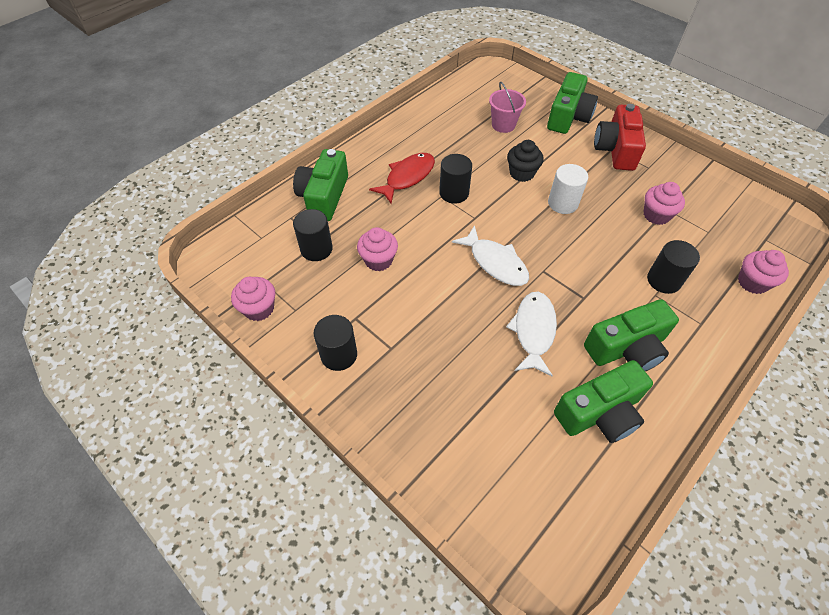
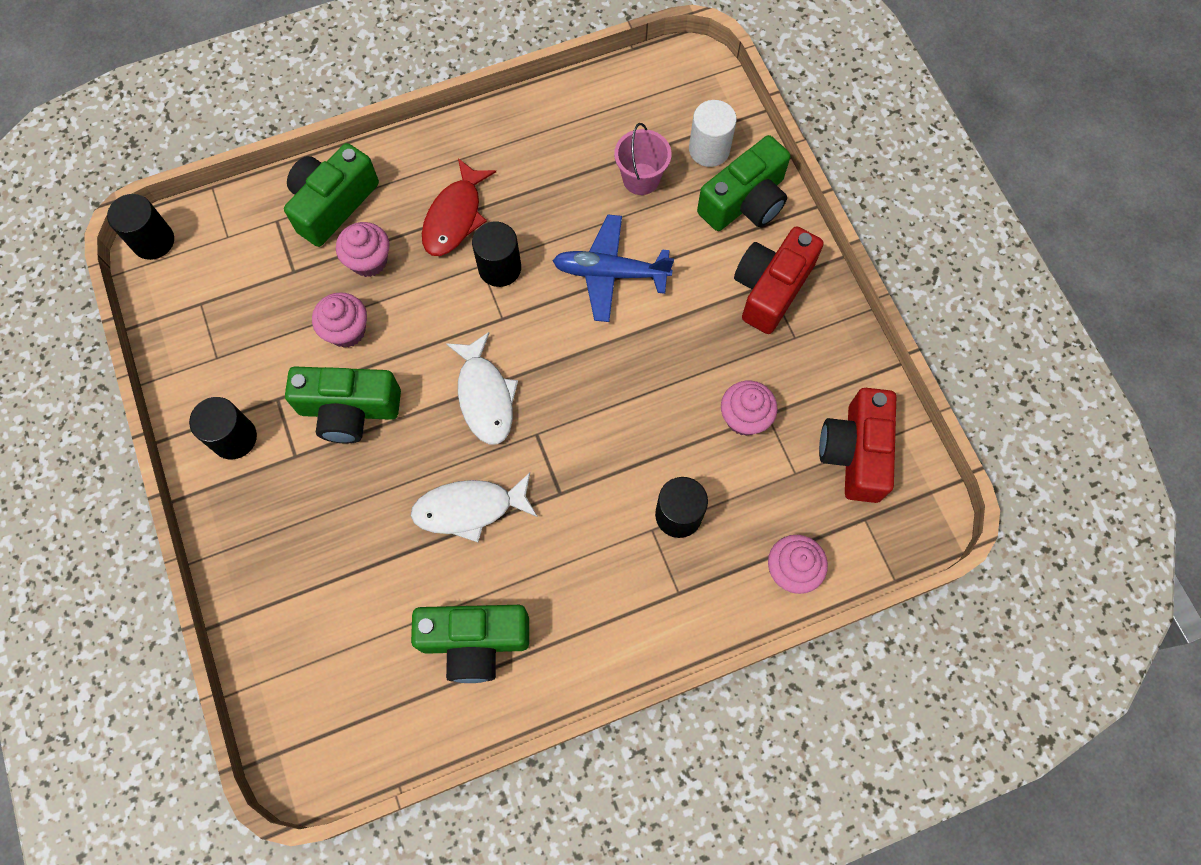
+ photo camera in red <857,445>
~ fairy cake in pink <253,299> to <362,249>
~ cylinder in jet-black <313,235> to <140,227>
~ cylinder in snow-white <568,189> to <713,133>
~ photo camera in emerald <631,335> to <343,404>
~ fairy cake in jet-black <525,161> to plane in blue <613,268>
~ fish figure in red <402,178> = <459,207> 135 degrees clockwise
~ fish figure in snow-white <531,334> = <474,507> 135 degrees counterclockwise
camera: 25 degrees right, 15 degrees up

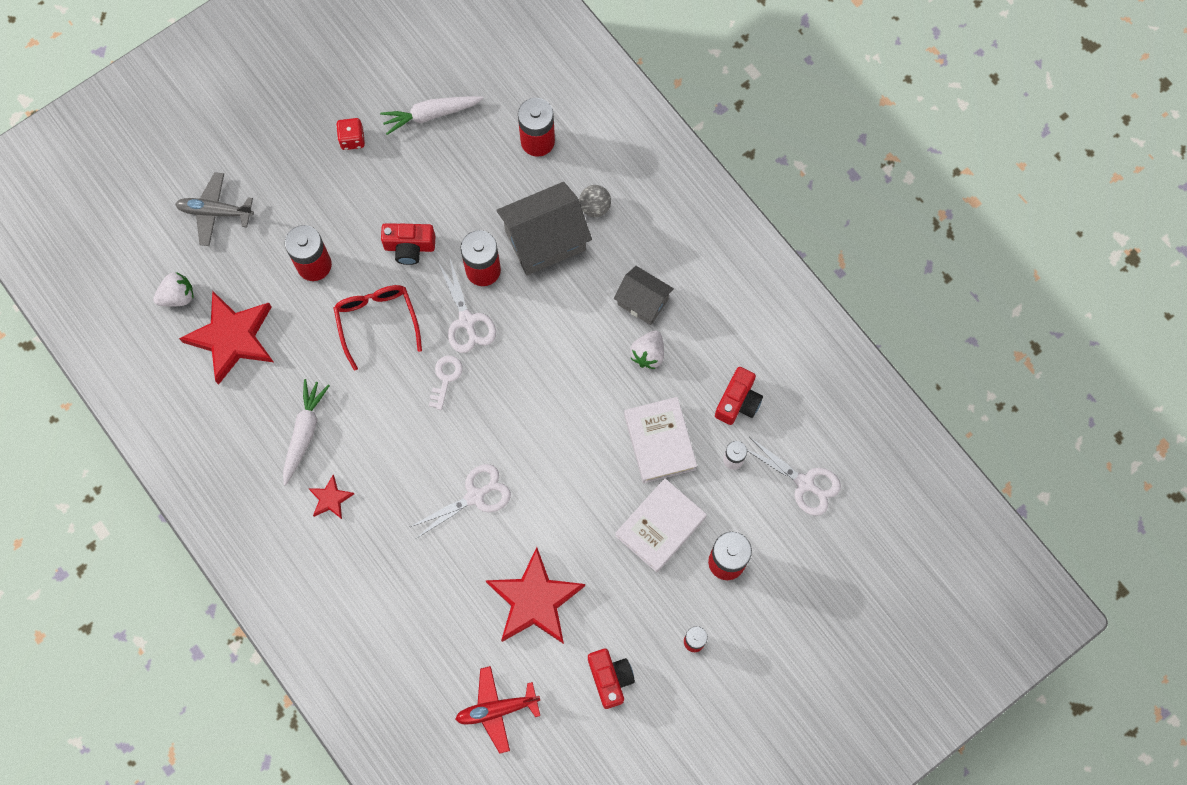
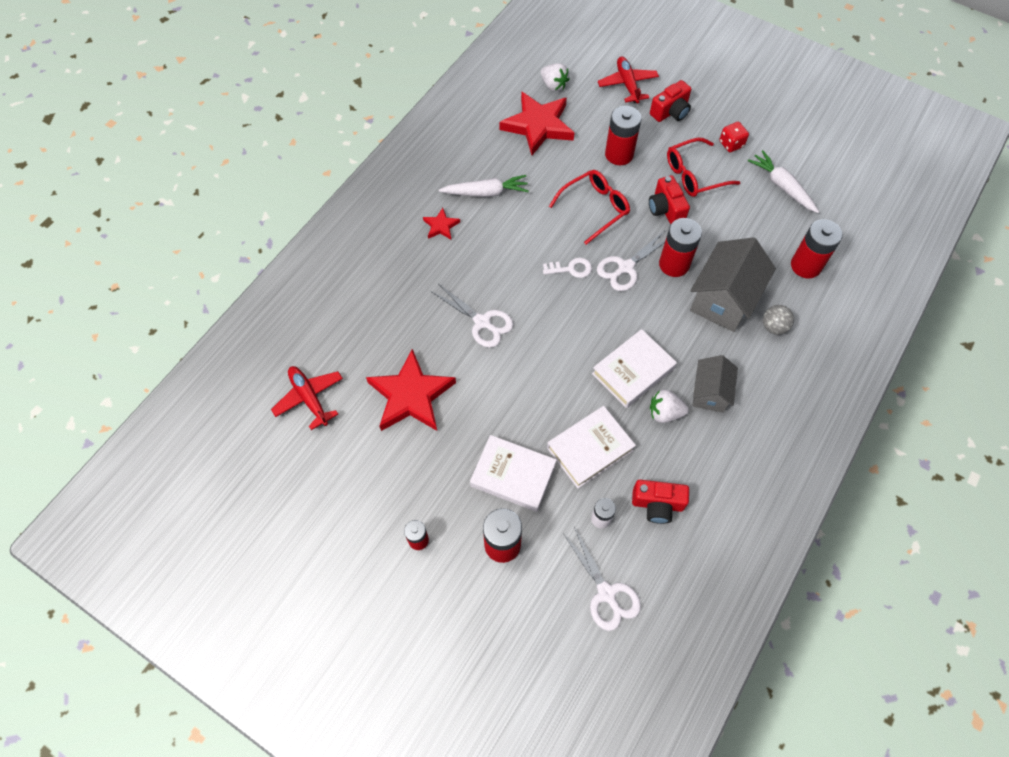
+ book in snow-white <634,368>
+ spectacles in red <704,167>
~ photo camera in red <611,679> to <670,101>
~ plane in gray <214,209> to plane in red <628,79>
~ cottage in gray <544,228> = <733,284> 75 degrees clockwise
~ shears in snow-white <794,476> = <602,579> 45 degrees counterclockwise
camera: 70 degrees right, 10 degrees down

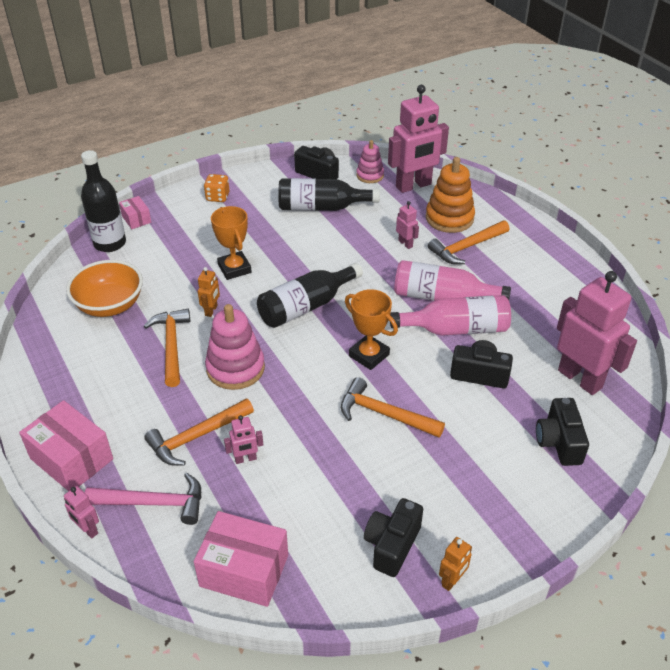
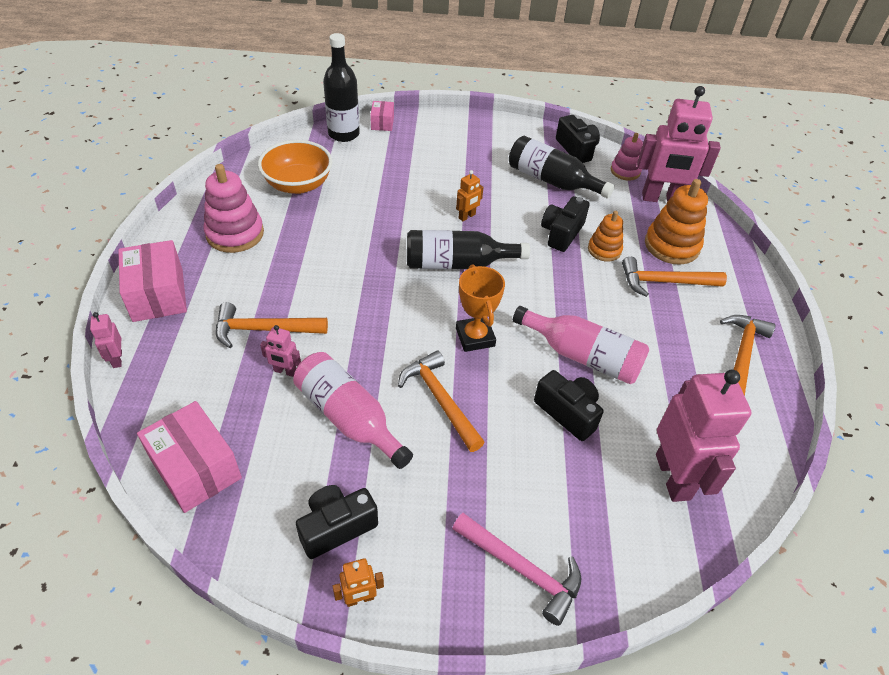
- dice in orange-coloured <217,188>
- trophy in orange-coloured <231,243>
~ claw hammer in pink <143,499> to <516,569>
~ claw hammer in orange-coloured <167,348> to <748,355>
~ toy robot in orange-coloured <209,292> to <470,195>
~ ring stacker in pink <235,347> to <234,208>
~ drink bottle in pink <452,280> to <353,410>
~ photo camera in jet-black <562,432> to <565,224>
~ toy robot in pink <407,225> to ring stacker in orange-coloured <605,236>
camera: 30 degrees right, 5 degrees up

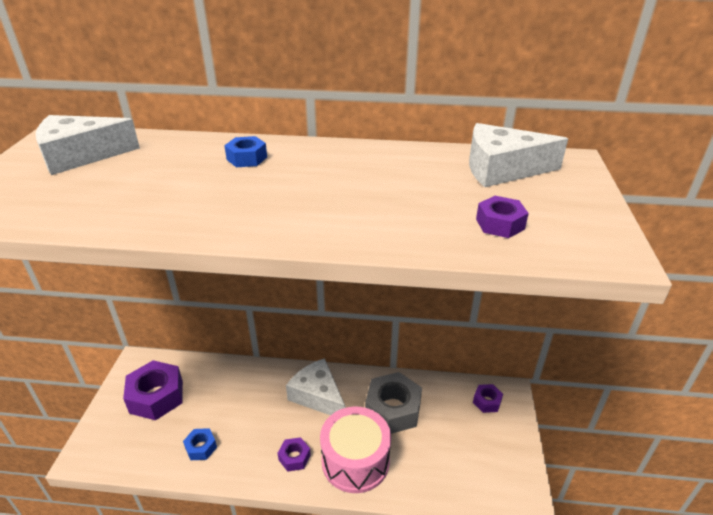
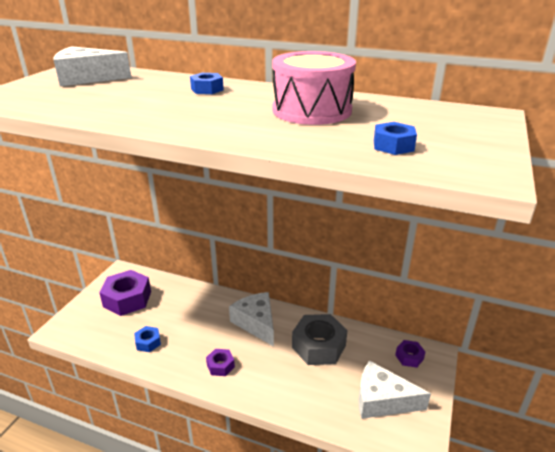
~ snare drum in pink <355,450> to <314,88>
~ piece of cheese in snow-white <518,155> to <394,389>
~ hex nut in purple <502,217> to hex nut in blue <395,138>
camera: 15 degrees right, 5 degrees down

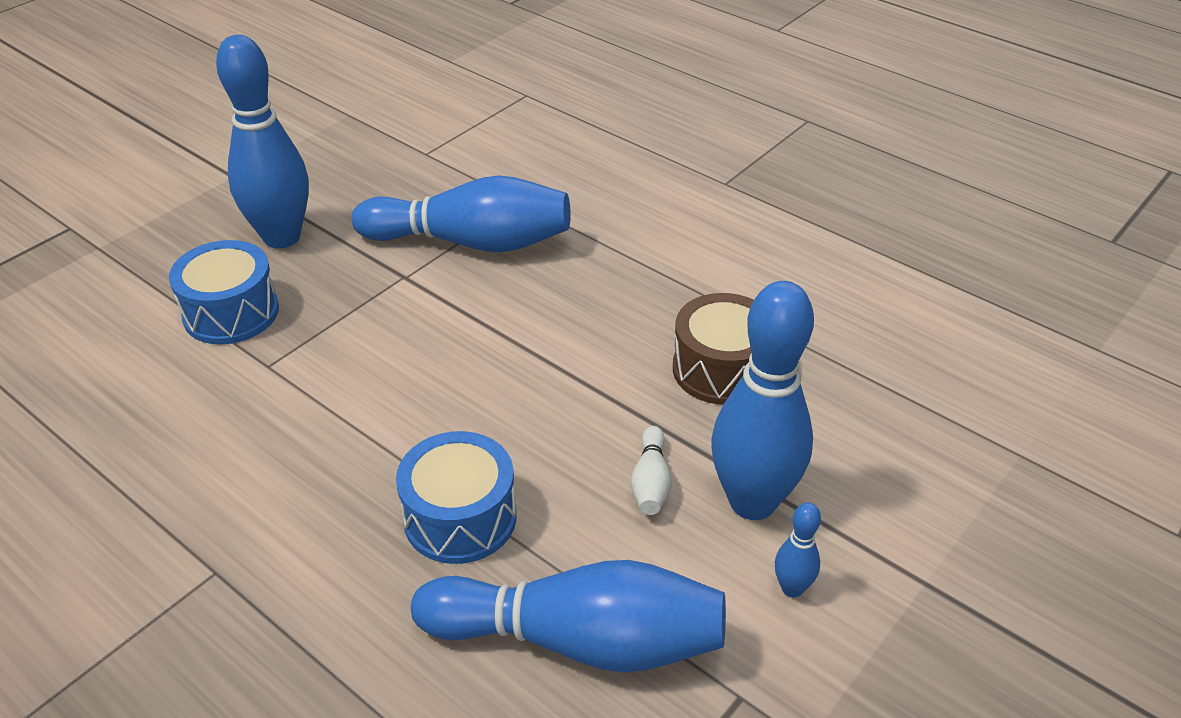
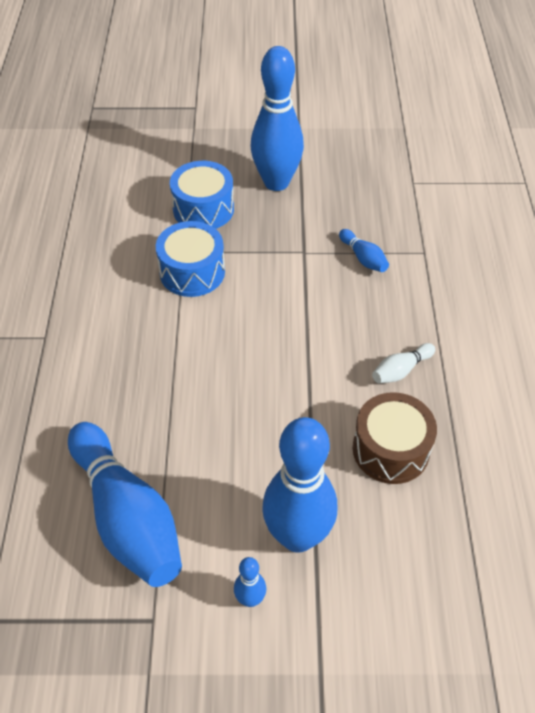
~ snare drum in blue <456,497> to <190,259>
~ skittle in snow-white <651,470> to <403,363>
~ skittle in blue <461,213> = <364,250> x0.43
camera: 50 degrees right, 10 degrees up

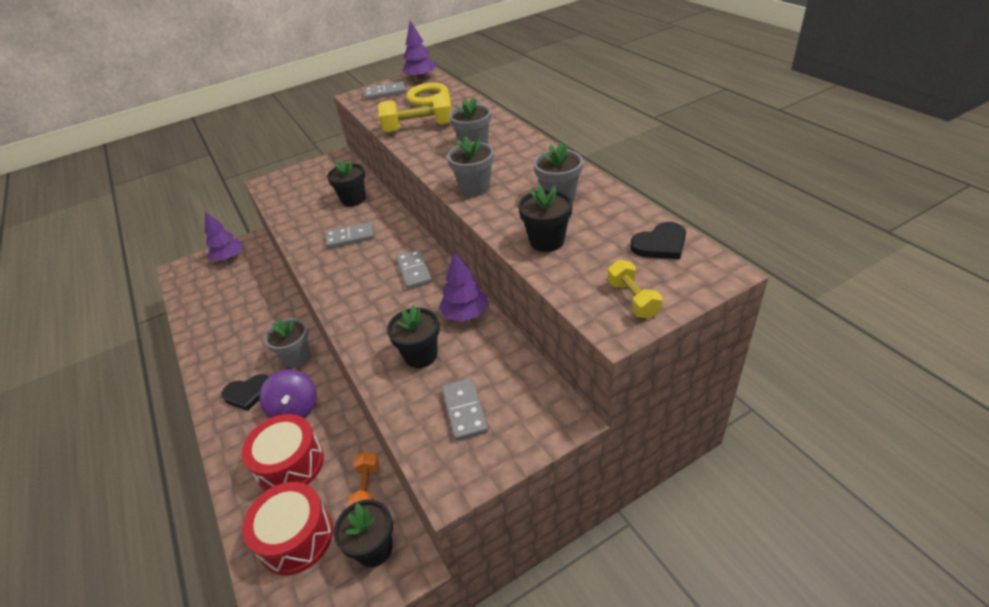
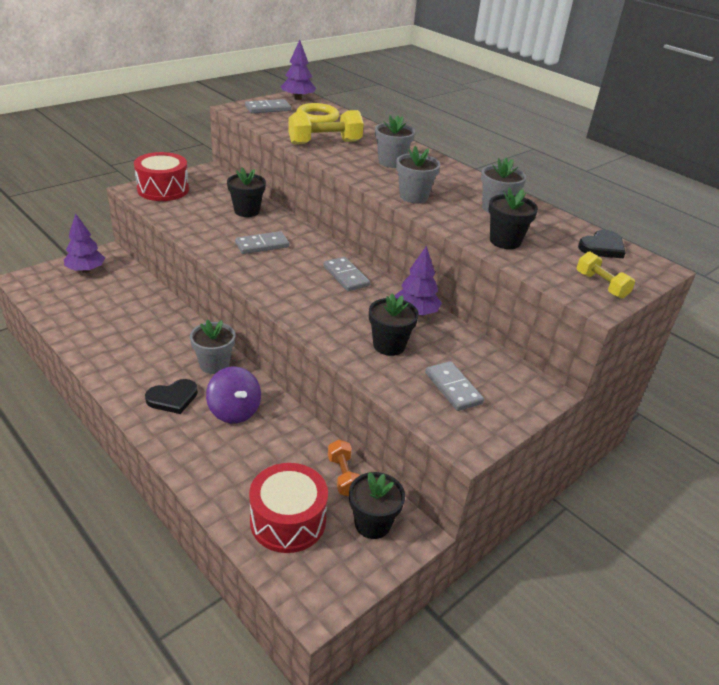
~ snare drum in red <283,452> to <161,176>
camera: 20 degrees left, 5 degrees down

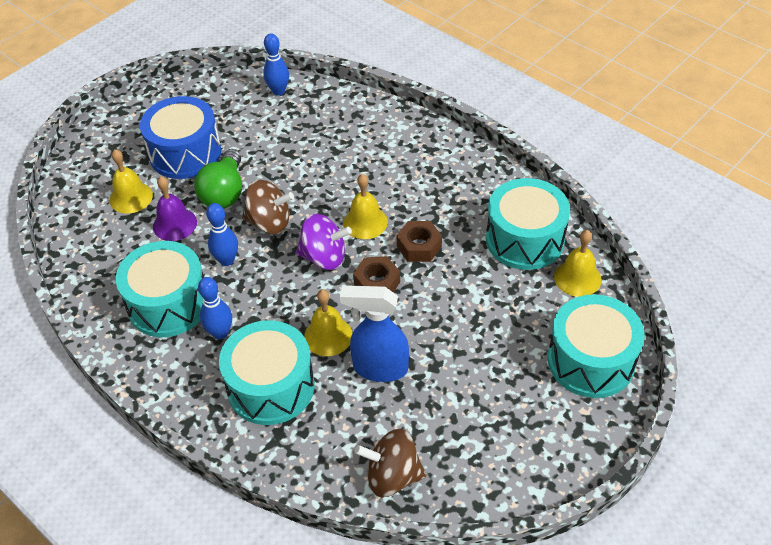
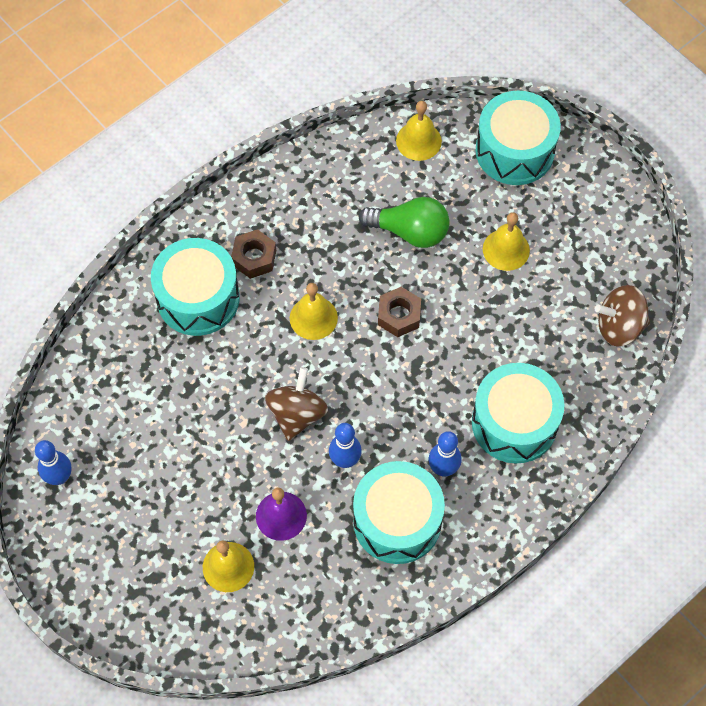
- snare drum in blue <180,137>
- toy top in purple <324,242>
- spray bottle in blue <374,333>
~ lightbulb in emerald <218,179> to <404,222>
~ skittle in blue <276,64> to <53,462>
~ hand bell in bright yellow <328,322> to <506,241>
~ hex nut in russet <419,241> to <253,254>
~ snare drum in aqua <528,224> to <195,287>
~ toy top in russet <390,463> = <622,315> 75 degrees clockwise
camera: 85 degrees left, 15 degrees up

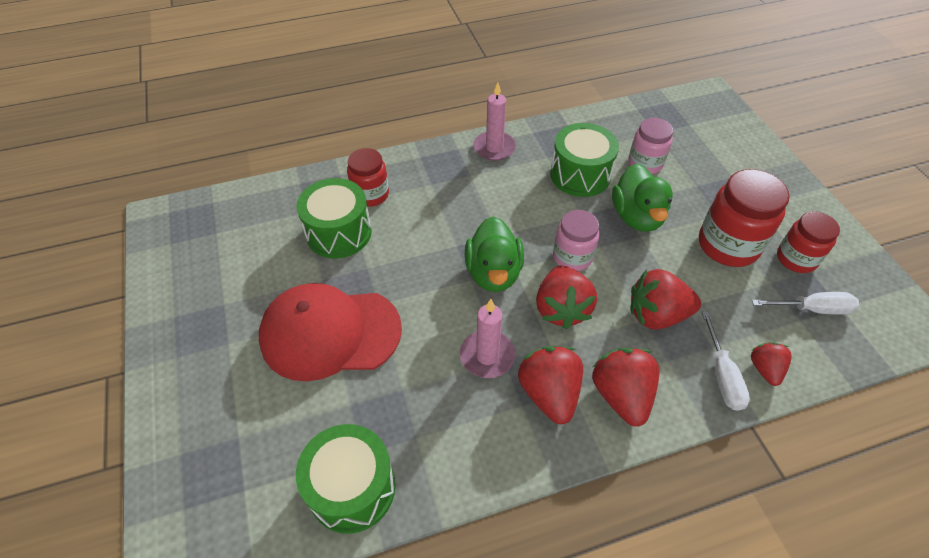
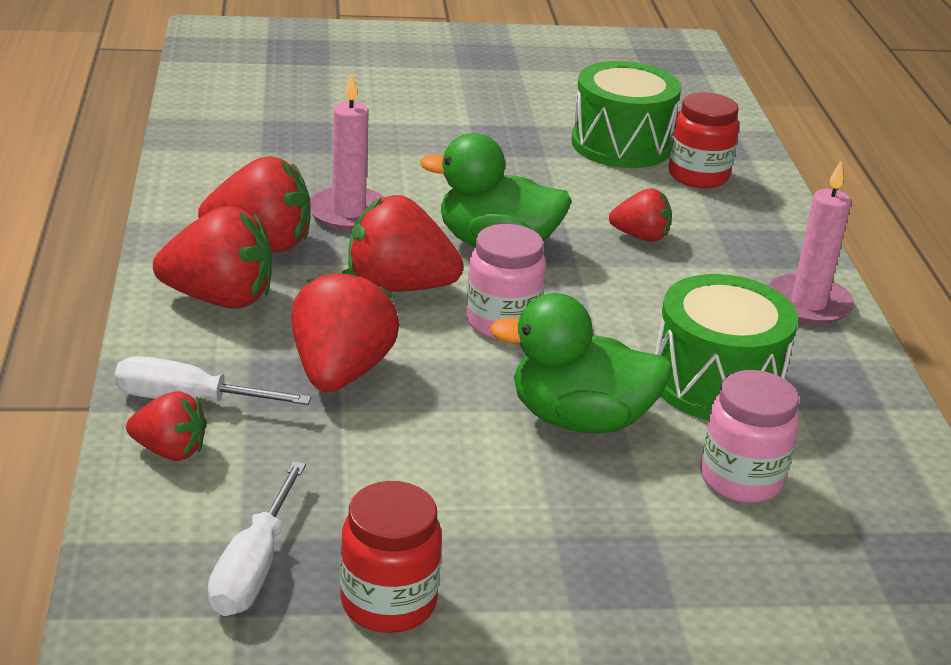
- peaked cap in red <330,332>
- snare drum in emerald <345,479>
- preserve jar in red <744,218>
+ berry in red <640,215>
camera: 100 degrees right, 20 degrees down

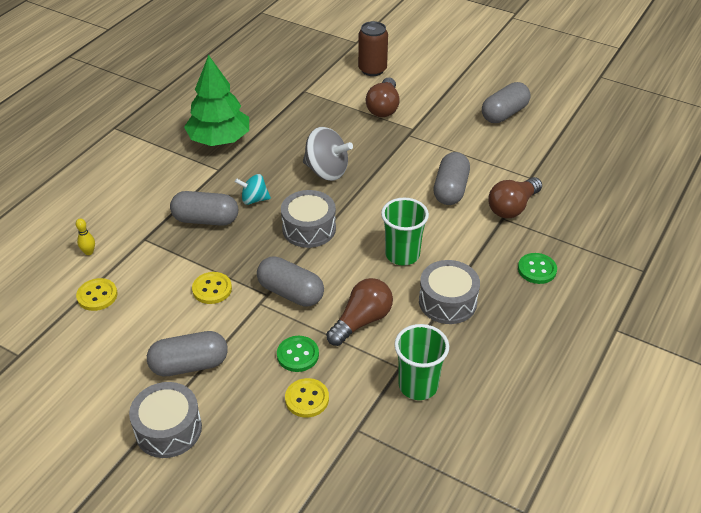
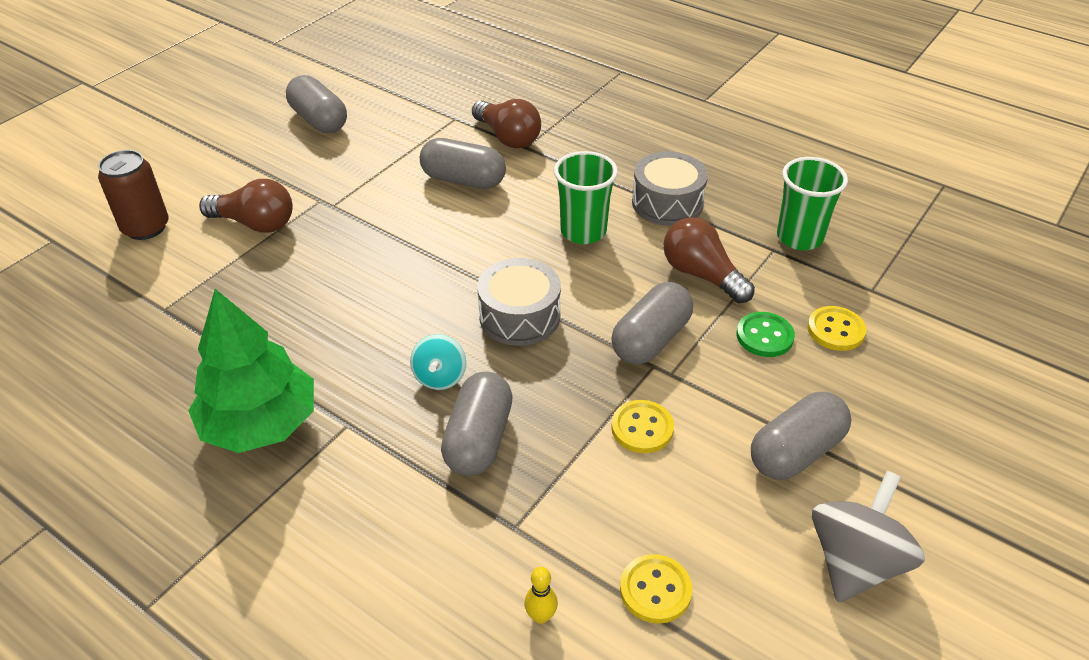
- snare drum in gray <165,420>
- button in emerald <537,268>
~ toy top in gray <328,154> to <868,536>
~ capsule in gray <187,353> = <801,436> 60 degrees clockwise
camera: 85 degrees left, 0 degrees up

